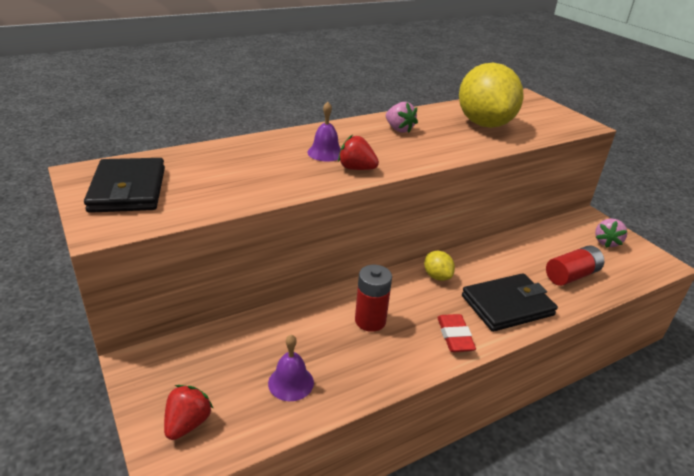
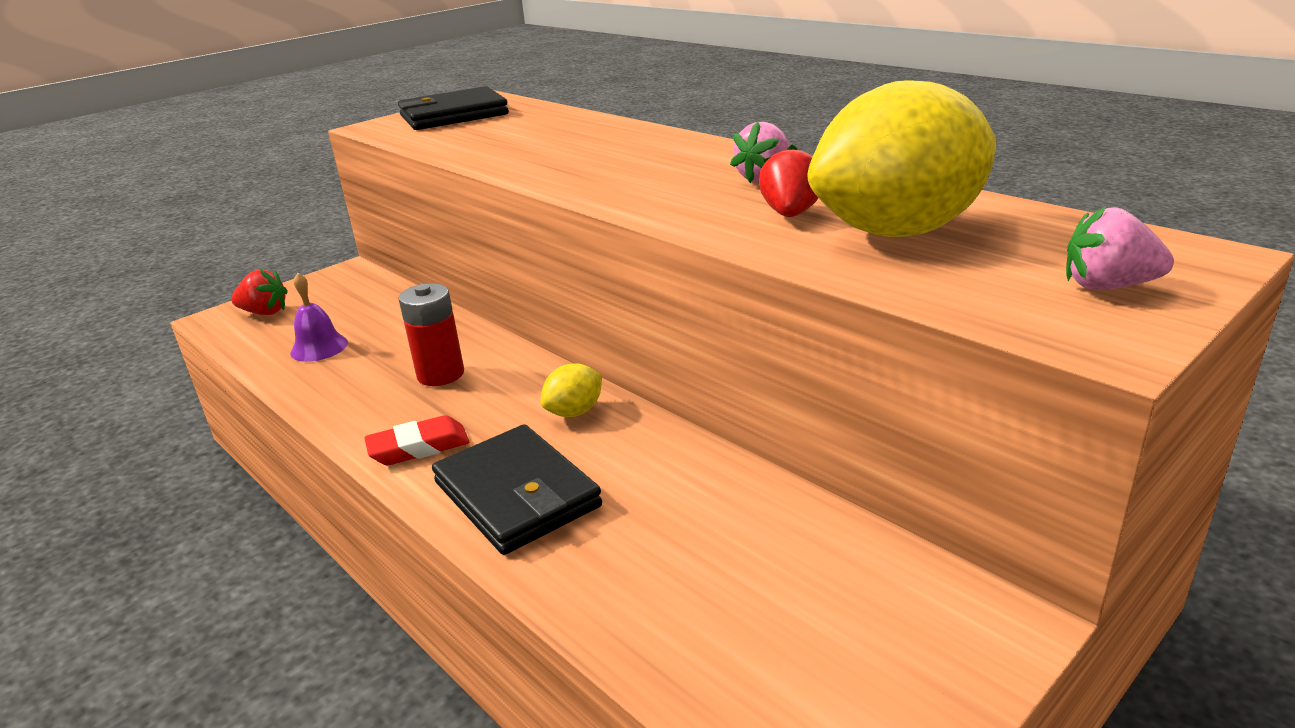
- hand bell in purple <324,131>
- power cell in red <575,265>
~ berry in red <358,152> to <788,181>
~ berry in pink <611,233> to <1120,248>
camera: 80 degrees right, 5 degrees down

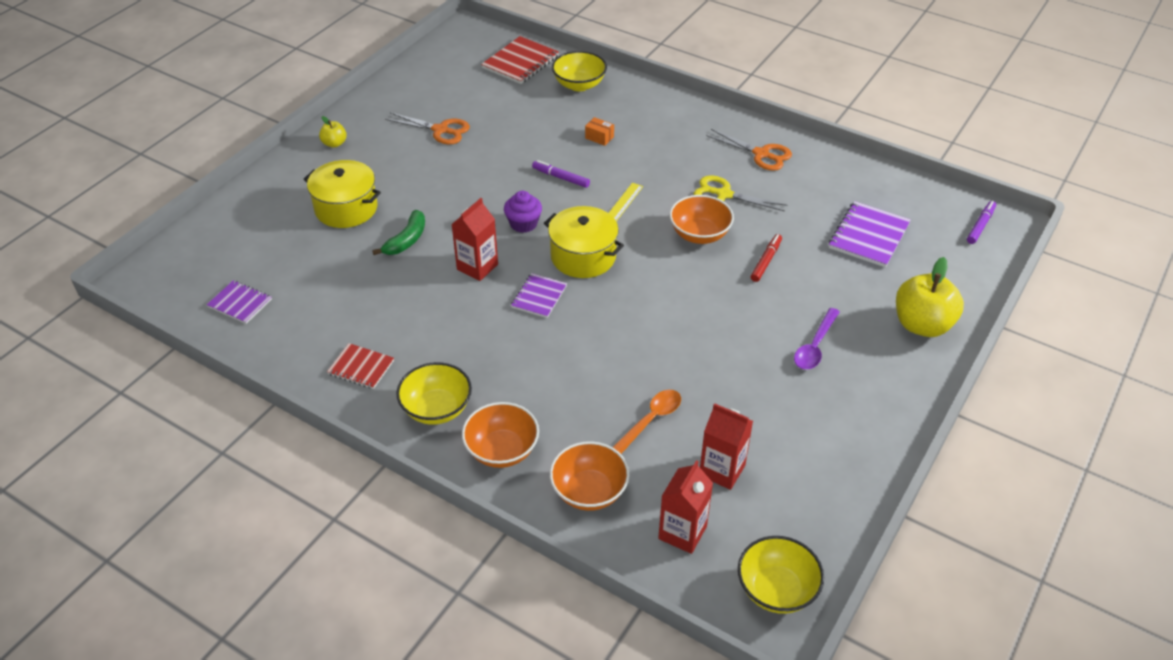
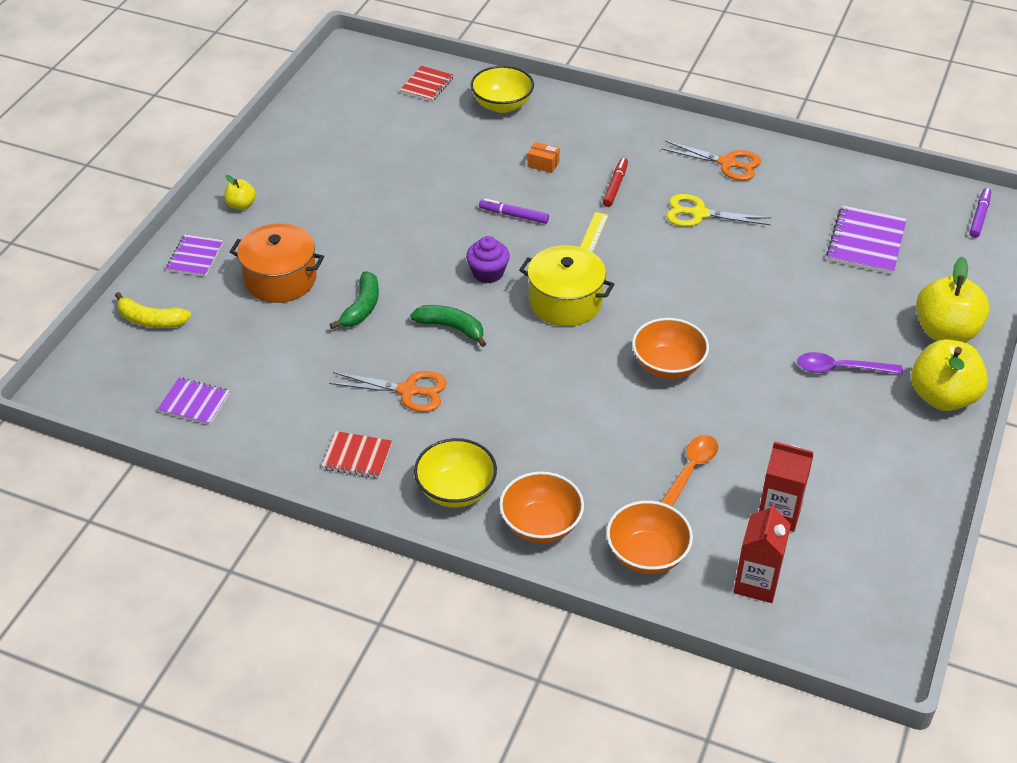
- serving bowl in bright yellow <781,575>
+ banana fruit in bright yellow <153,310>
+ apple in bright yellow <949,375>
~ shears in orange-coloured <427,128> to <388,391>
~ exercise book in purple <539,295> to <194,255>
~ serving bowl in orange-coloured <702,219> to <670,348>
~ marker pen in red <766,258> to <615,182>
~ carton in red <474,239> to banana fruit in emerald <448,326>
~ stockpot in bright yellow <342,194> to stockpot in orange-coloured <277,263>
~ spoon in purple <817,339> = <850,363> 75 degrees clockwise
~ exercise book in red <520,60> = <426,84> x0.63
camera: 10 degrees left, 0 degrees up

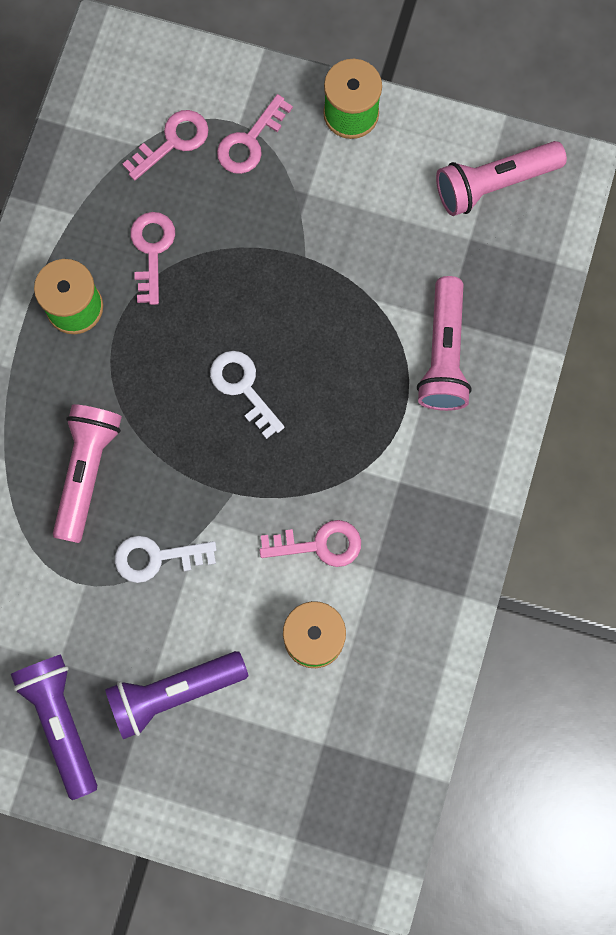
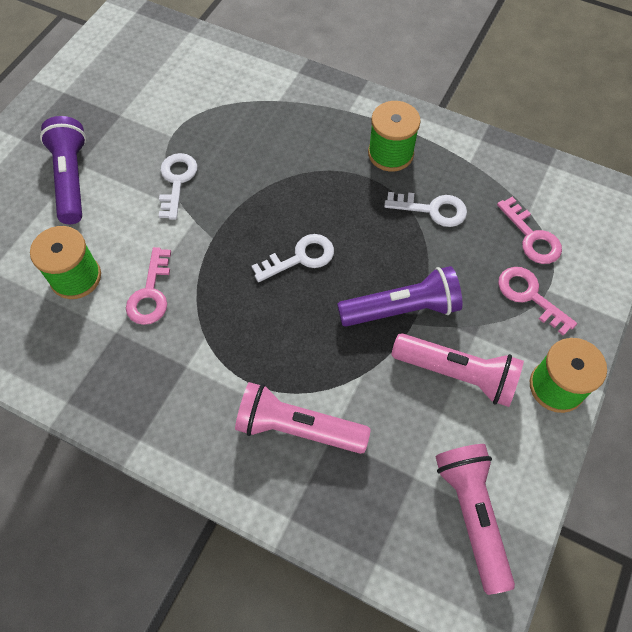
~ torch in purple <54,727> to <399,296>
~ torch in pink <87,473> to <457,370>
~ key in pink <152,258> to key in snow-white <425,209>
camera: 100 degrees right, 15 degrees down

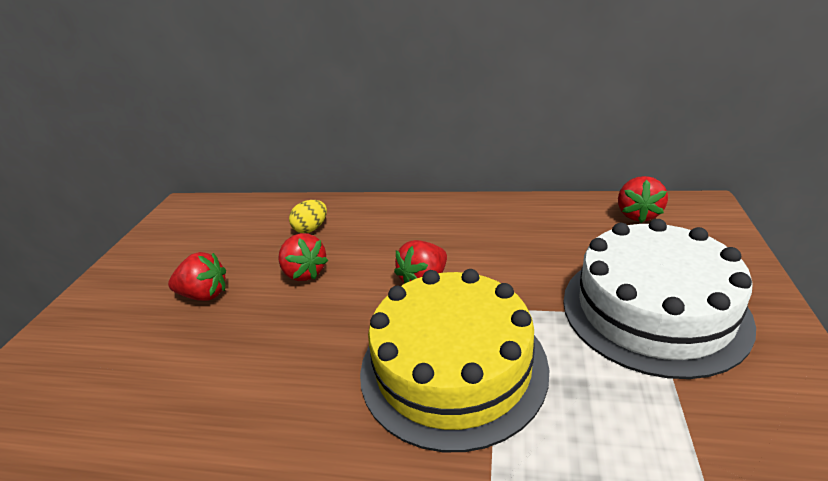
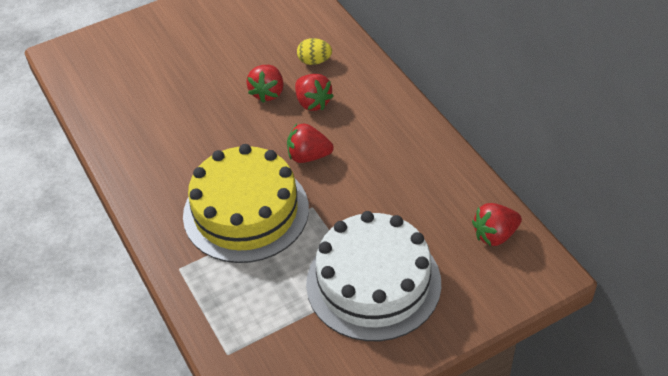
~ berry in red <197,276> to <314,92>
camera: 50 degrees right, 15 degrees up

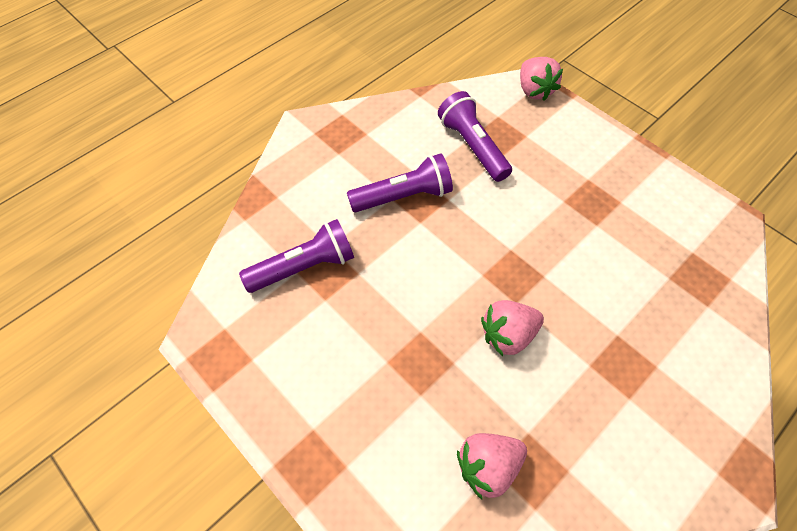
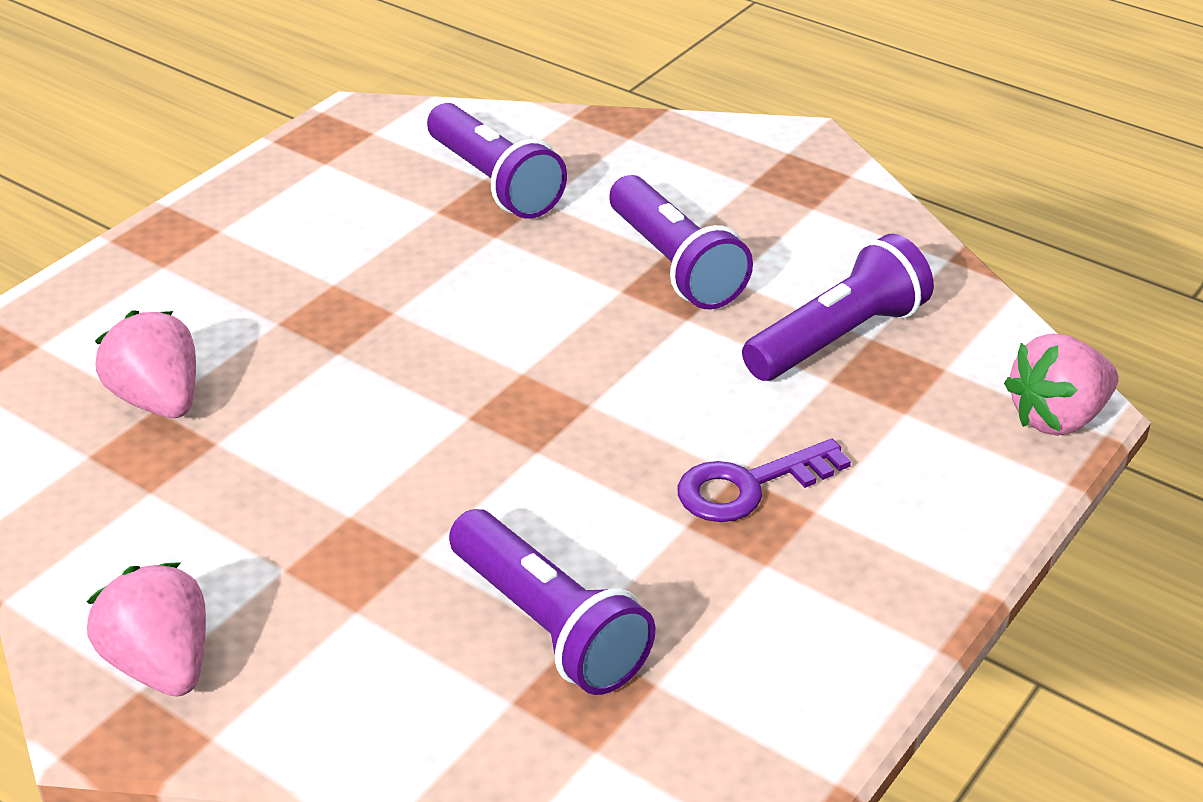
+ torch in purple <552,602>
+ key in purple <764,480>
~ berry in pink <512,328> to <146,629>
camera: 80 degrees right, 20 degrees down

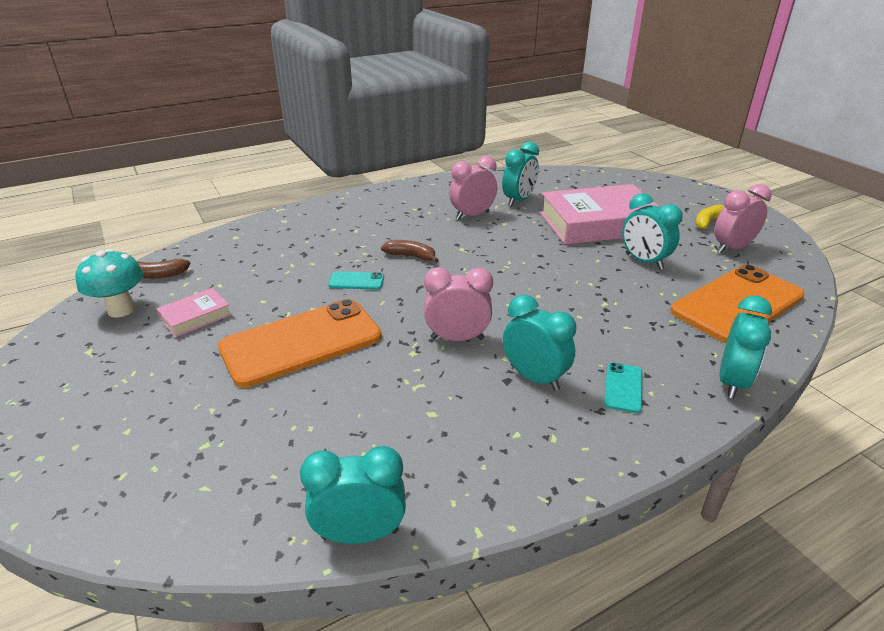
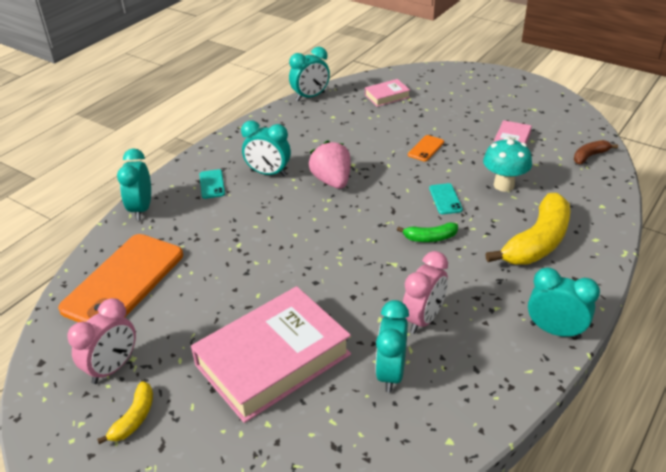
+ book in pink <387,93>
+ banana fruit in bright yellow <528,229>
~ mushroom in aqua <109,283> to <507,164>
~ bedside clock in aqua <652,231> to <564,303>
~ bedside clock in pink <458,304> to berry in pink <330,164>
~ banana fruit in russet <410,251> to banana fruit in emerald <427,232>
~ mobile phone in aqua <356,280> = <446,198> 75 degrees counterclockwise
~ mobile phone in orange-coloured <300,343> = <426,148> x0.41
camera: 155 degrees right, 5 degrees up

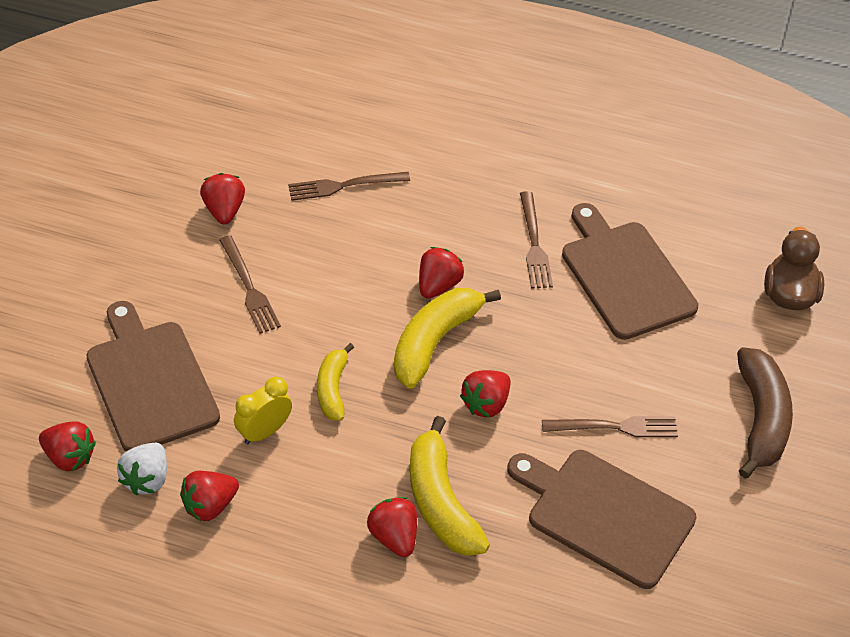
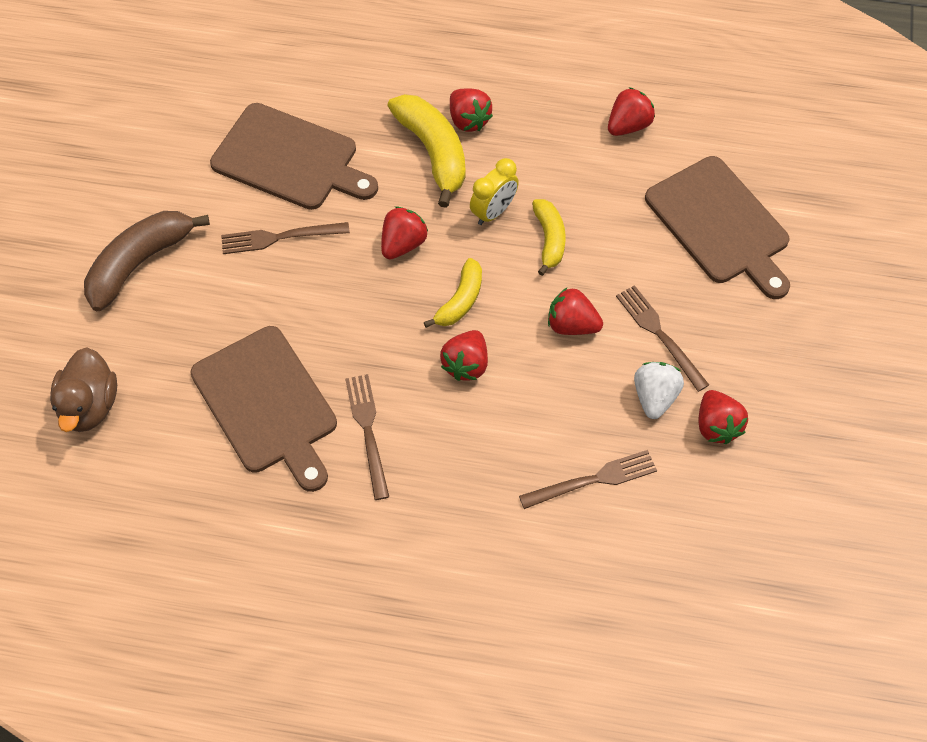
~ berry in red <67,446> to <575,311>
~ berry in snow-white <142,469> to <659,390>
~ bedside clock in bright yellow <263,410> to <494,191>
~ banana fruit in russet <765,413> = <147,261> 45 degrees clockwise
~ banana fruit in bright yellow <447,338> = <453,293> x0.60
camera: 175 degrees right, 10 degrees up

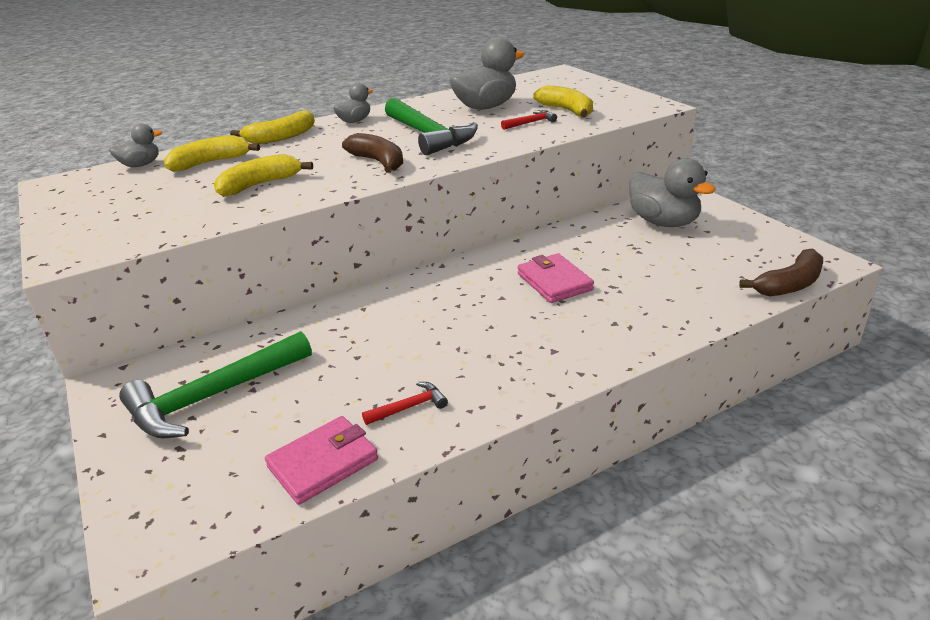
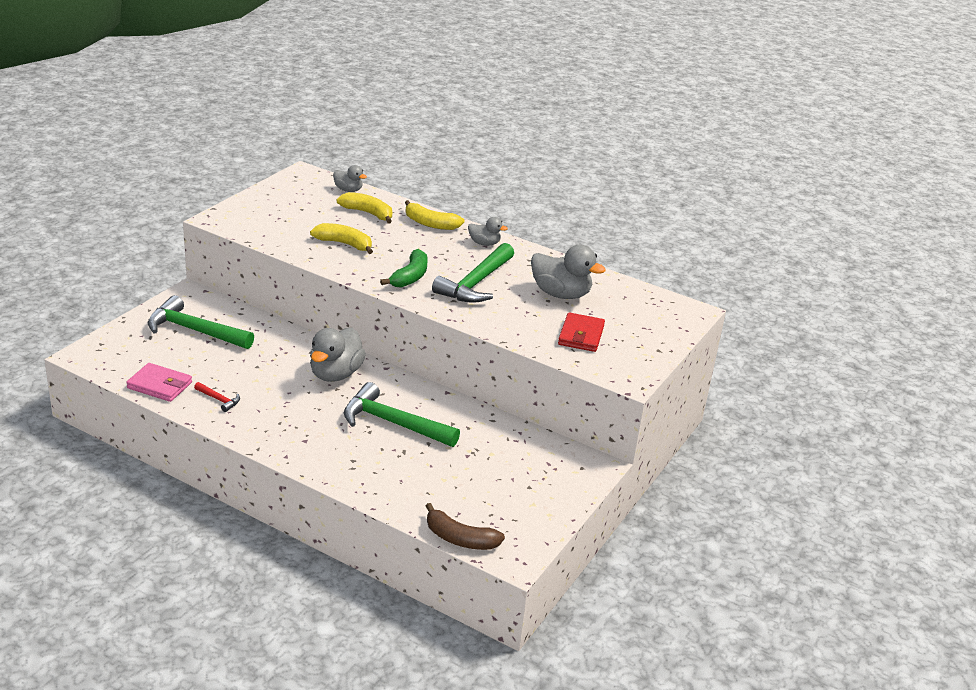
- claw hammer in red <529,120>
~ toy duck in gray <672,192> to <338,355>
~ wallet in pink <556,278> to claw hammer in emerald <402,414>
~ banana fruit in bright yellow <563,101> to wallet in red <581,332>
~ banana fruit in russet <372,153> to banana fruit in emerald <404,268>
camera: 55 degrees right, 0 degrees up

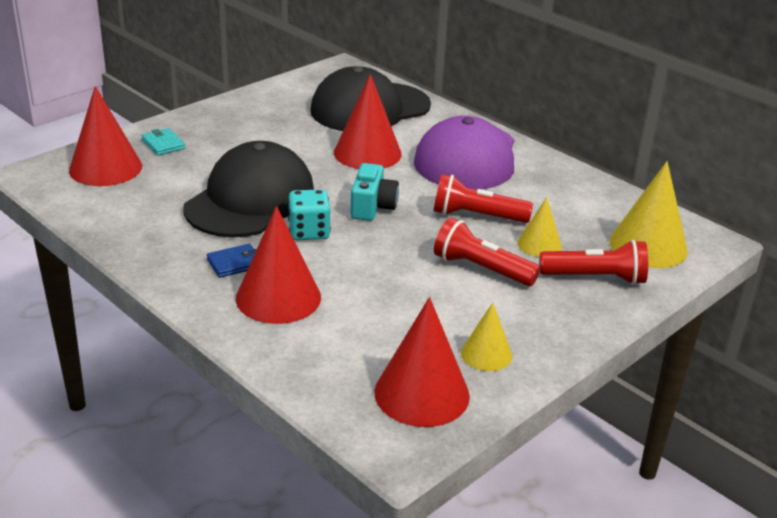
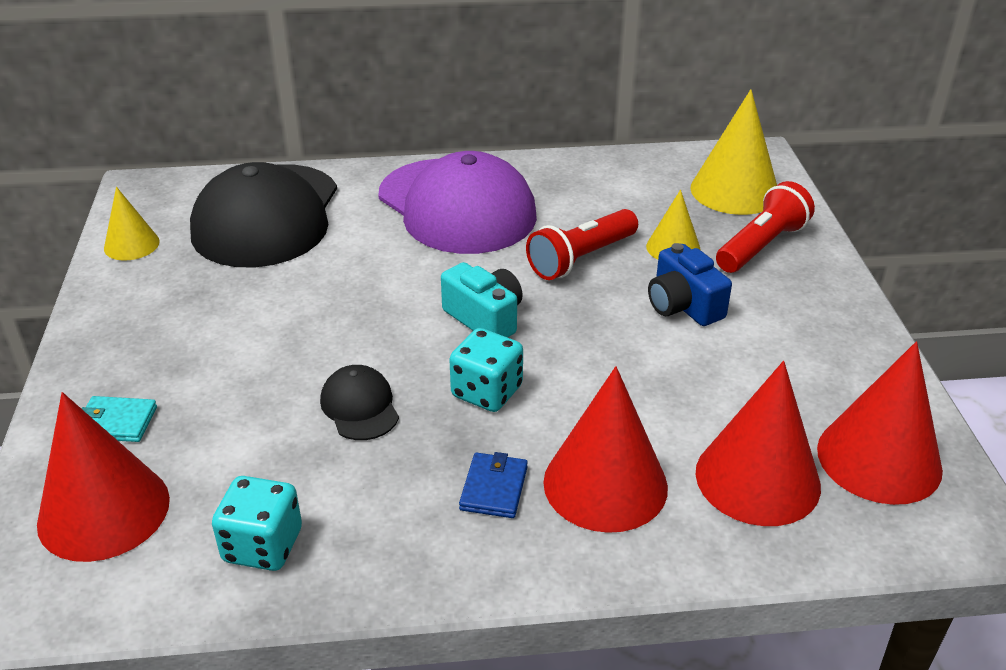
+ dice in aqua <257,523>
~ solid cone in red <368,121> to <758,443>
~ solid cone in bright yellow <486,337> to <132,224>
~ torch in red <487,252> to photo camera in blue <690,284>
~ peaked cap in jet-black <248,189> = <359,402> x0.43
camera: 50 degrees left, 5 degrees up

